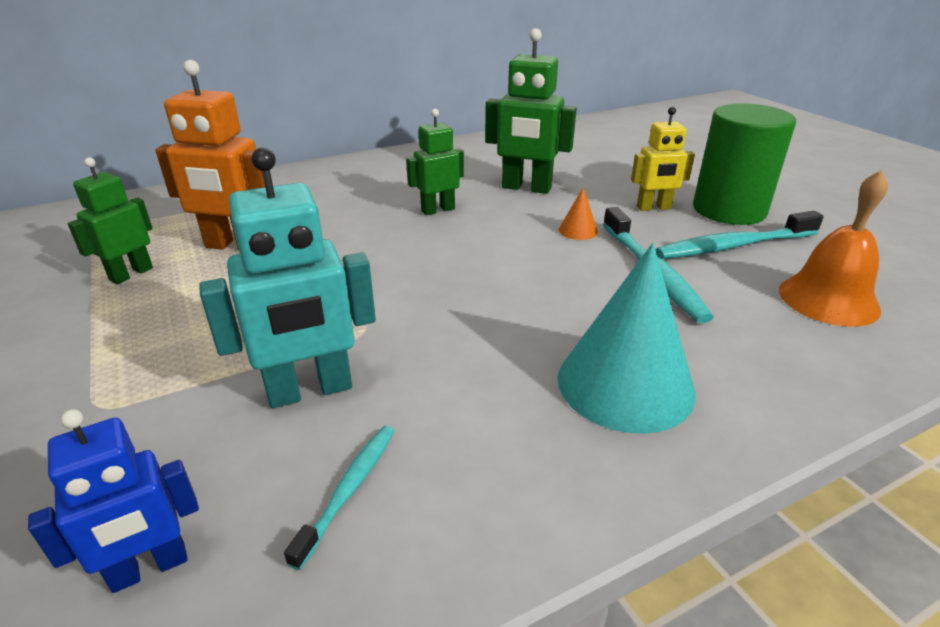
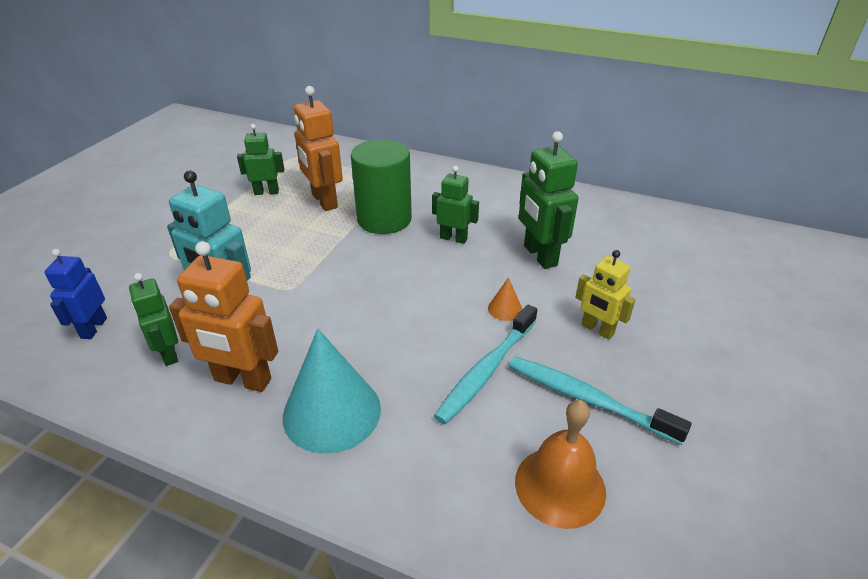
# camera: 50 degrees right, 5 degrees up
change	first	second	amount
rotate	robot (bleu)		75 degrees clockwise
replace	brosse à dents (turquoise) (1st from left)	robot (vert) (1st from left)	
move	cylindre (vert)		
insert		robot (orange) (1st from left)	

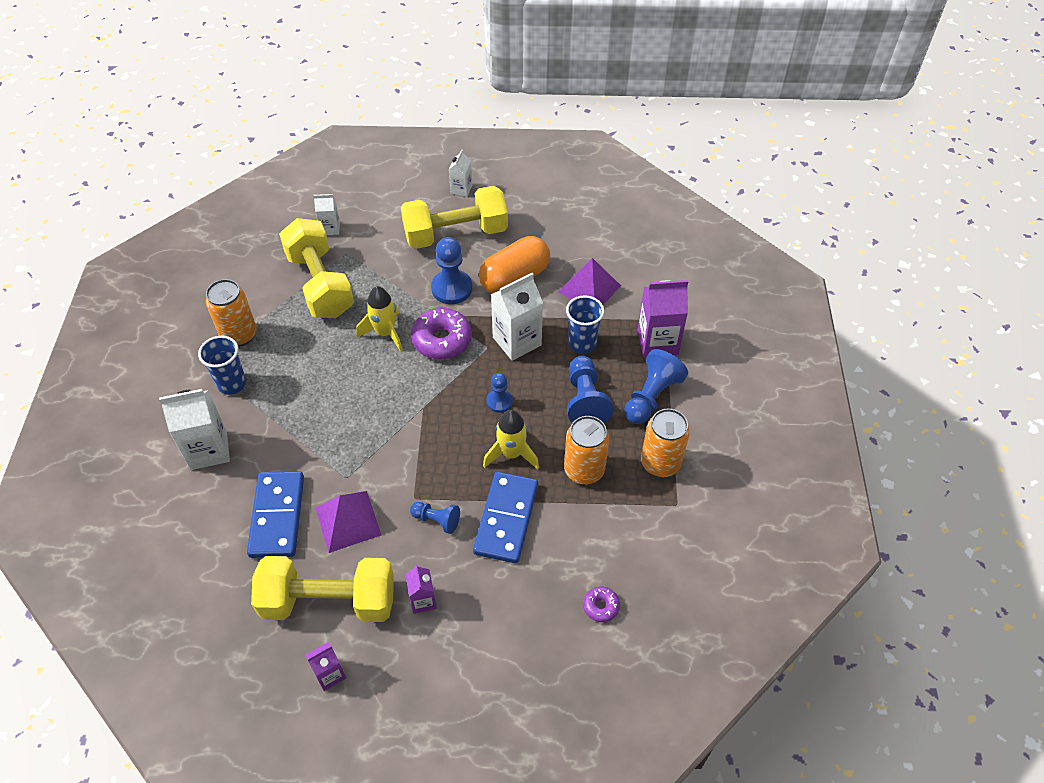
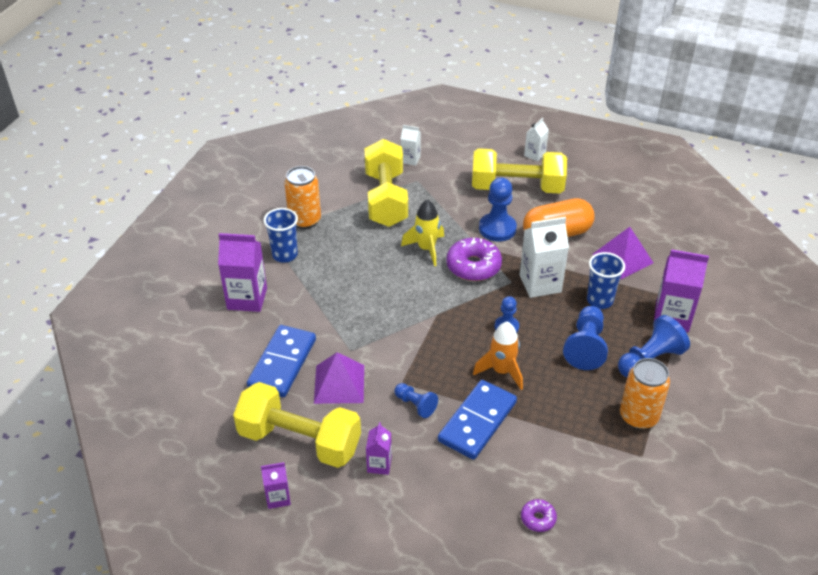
# camera: 20 degrees right, 10 degrees down
change	first	second	amount
recolor	brique de lait (blanc) (1st from left)	brique de lait (violet) (1st from left)	
recolor	fusée (jaune) (2nd from left)	fusée (orange)	
delete	canette (orange) (2nd from left)		

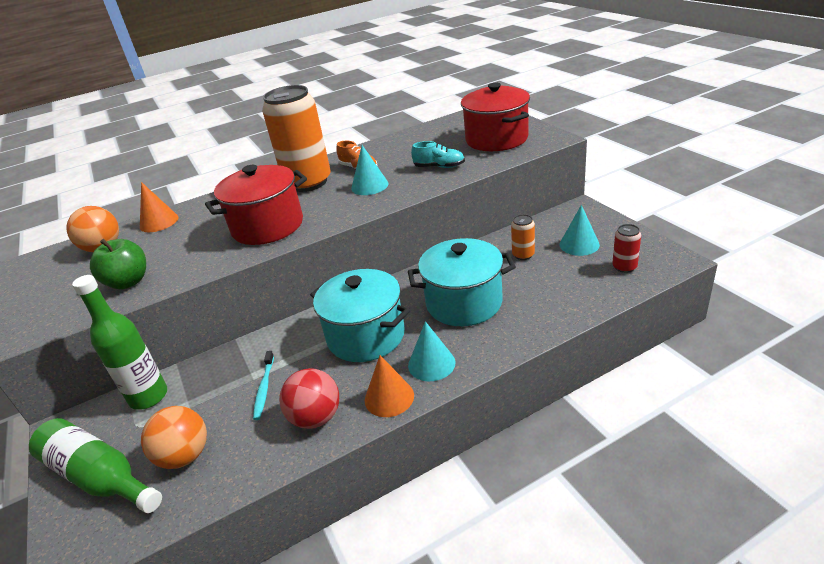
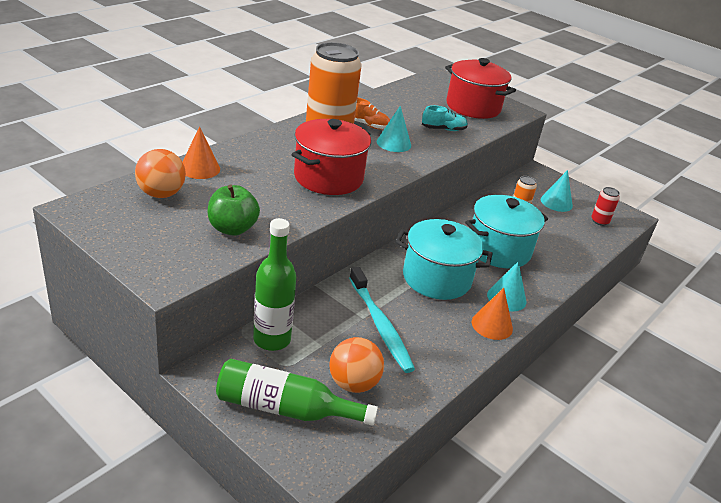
# camera: 30 degrees left, 0 degrees up
change	first	second	amount
resize	brosse à dents (turquoise)		x1.84
delete	balle (rouge)		

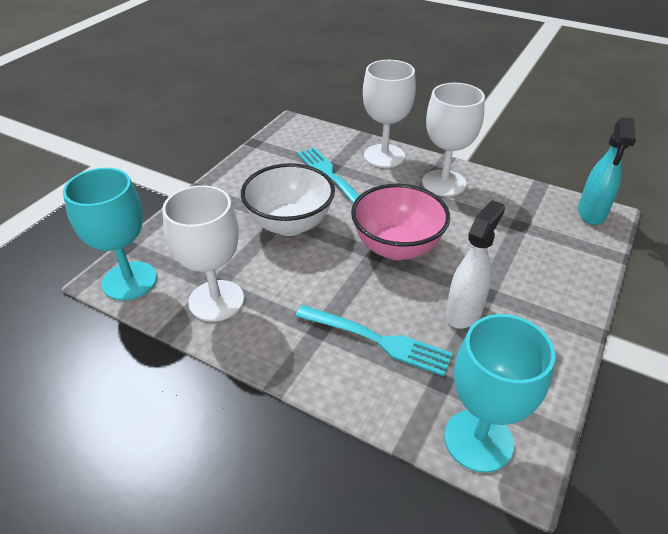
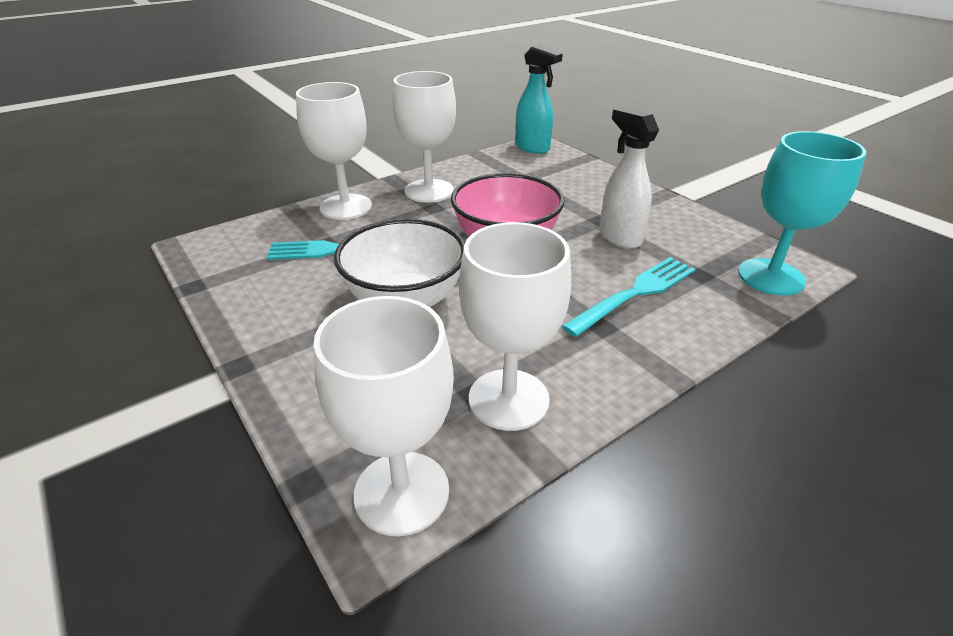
# camera: 65 degrees left, 5 degrees down
change	first	second	amount
recolor	verre à pied (turquoise) (1st from left)	verre à pied (blanc) (2nd from left)	

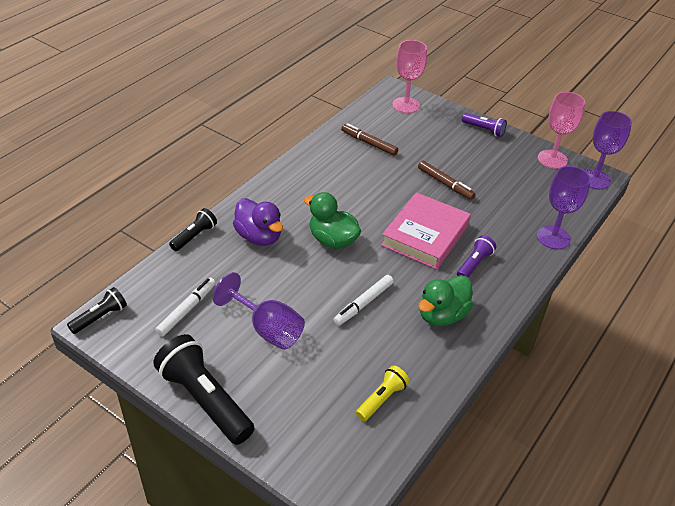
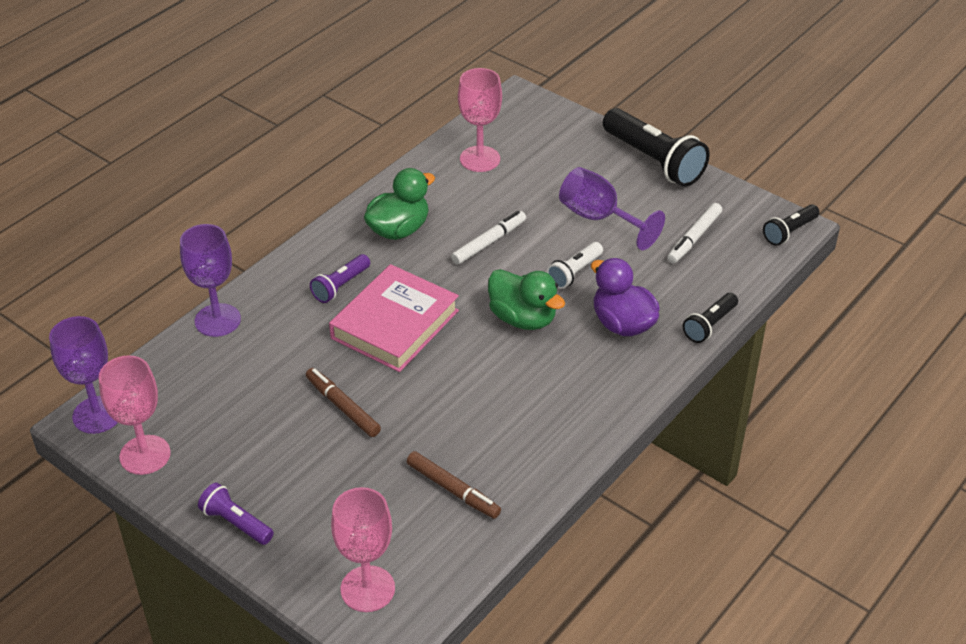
# camera: 175 degrees left, 0 degrees up
change	first	second	amount
replace	lampe de poche (jaune)	verre à pied (rose) (3rd from left)	
insert		lampe de poche (blanc)	

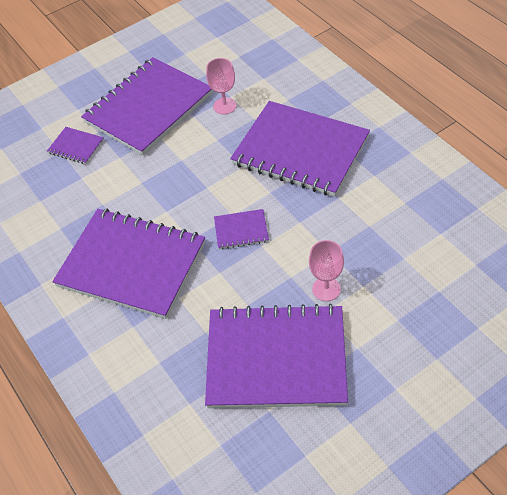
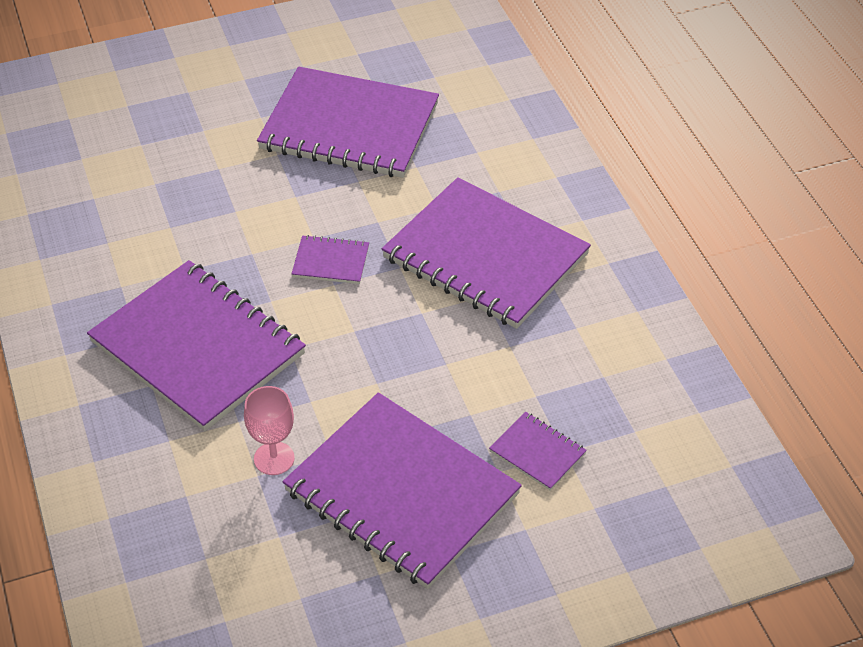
# camera: 170 degrees left, 5 degrees down
change	first	second	amount
rotate	carnet (violet) (3rd from left in the first image)	carnet (violet) (4th from left)	75 degrees clockwise
delete	verre à pied (rose) (2nd from left)		

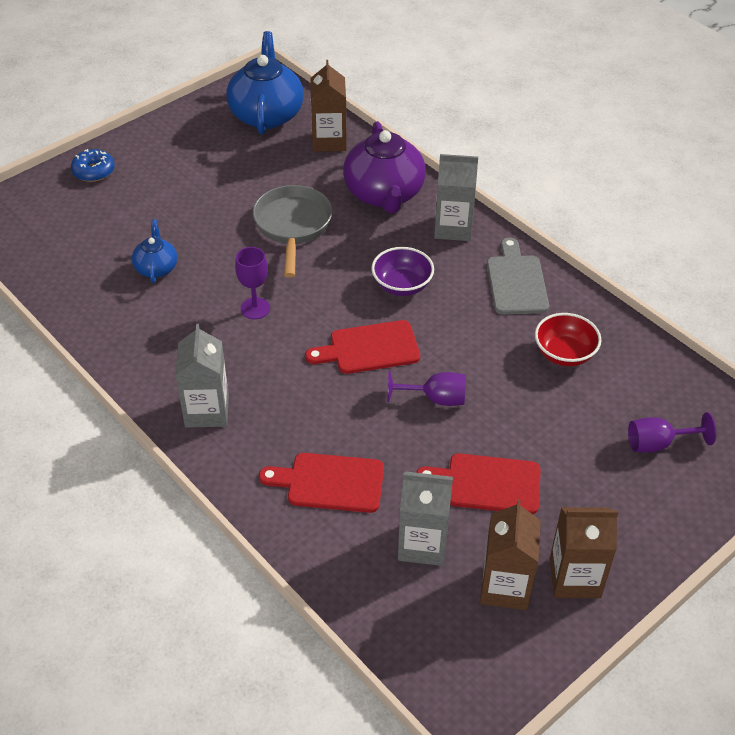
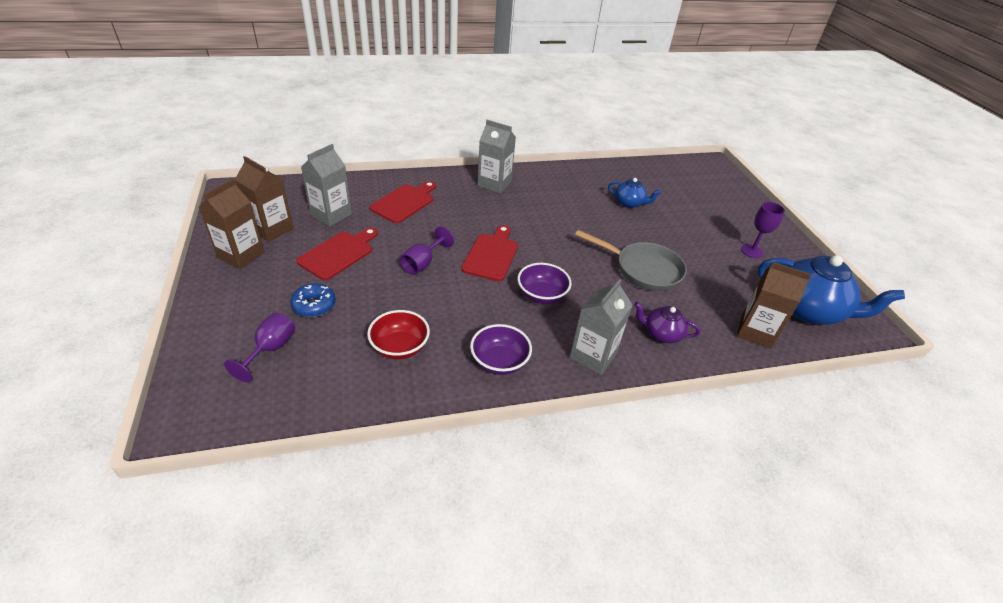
# camera: 115 degrees right, 5 degrees down
change	first	second	amount
move	beignet (bleu)		
move	verre à pied (violet) (1st from left in the first image)	verre à pied (violet) (3rd from left)	
resize	théière (violet)		x0.51
replace	planche à découper (gris)	bol (violet) (1st from left)	

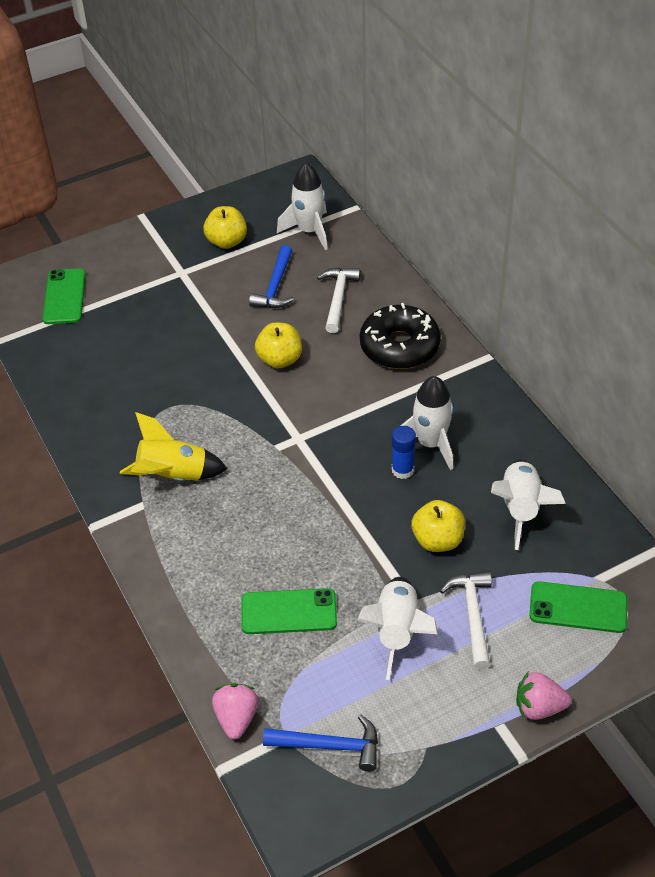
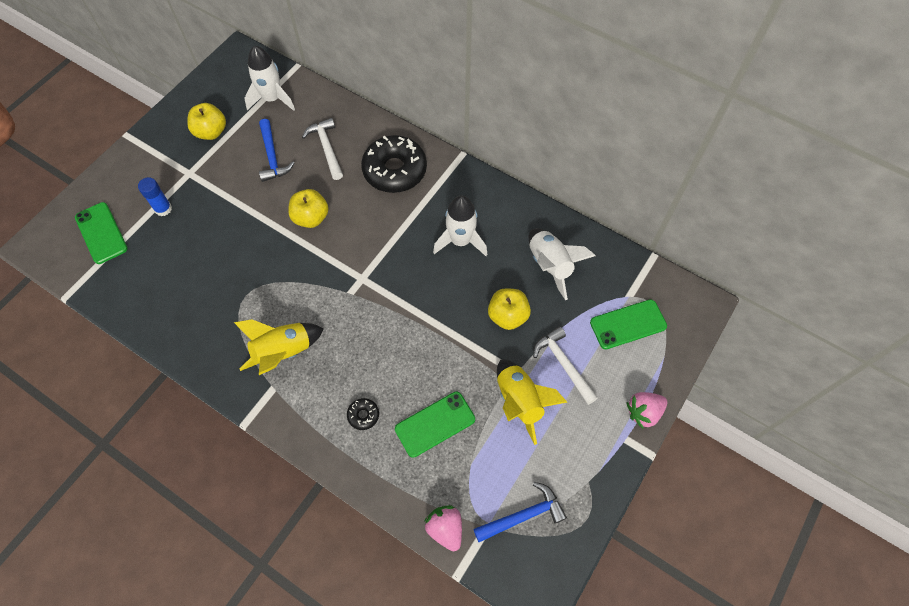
# camera: 30 degrees left, 15 degrees up
change	first	second	amount
recolor	fusée (blanc) (2nd from left)	fusée (jaune) (2nd from left)	
move	bâton de colle (bleu)		
insert		beignet (noir) (1st from left)	

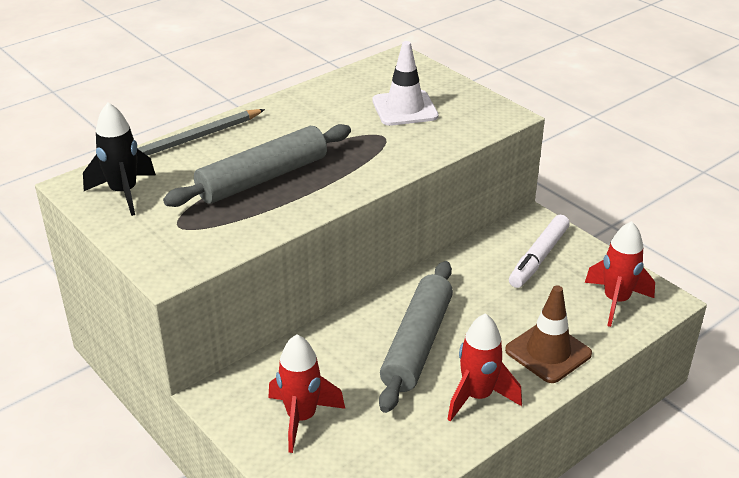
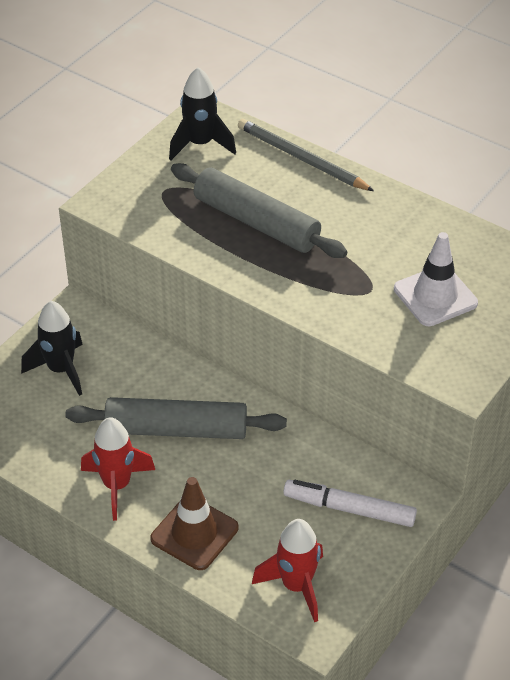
# camera: 75 degrees right, 10 degrees up
change	first	second	amount
recolor	fusée (rouge) (1st from left)	fusée (noir) (1st from left)	

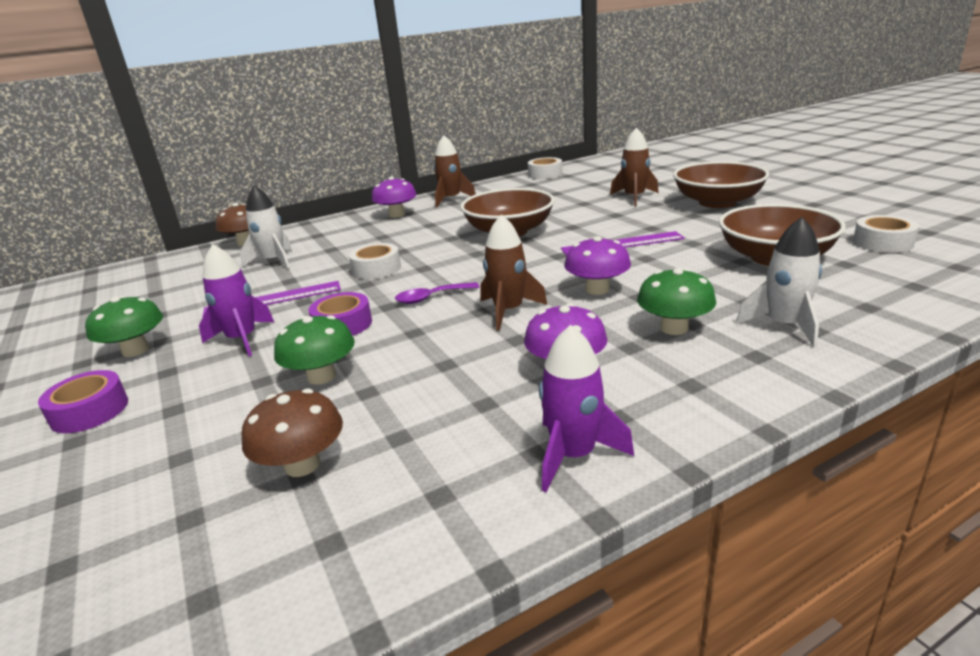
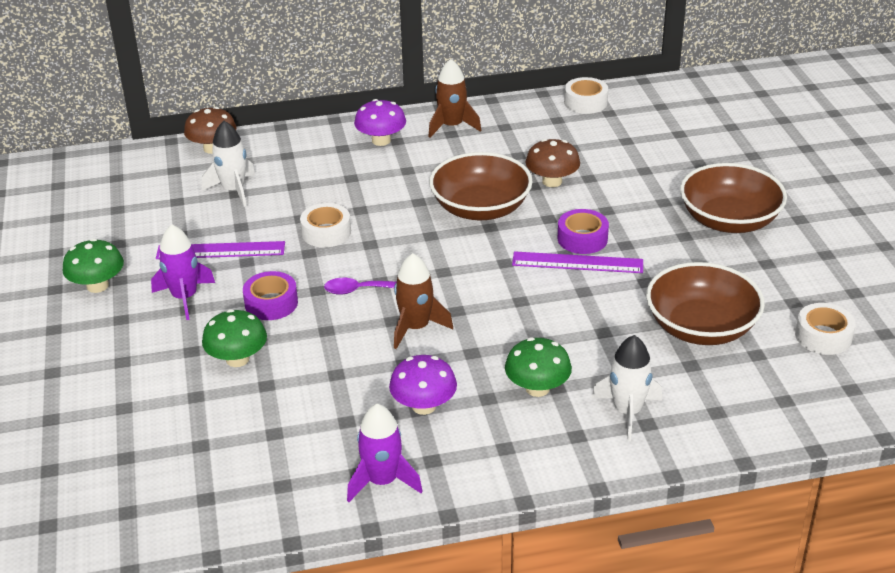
# camera: 15 degrees right, 10 degrees up
change	first	second	amount
move	ruban adhésif (violet) (1st from left in the first image)	ruban adhésif (violet) (2nd from left)	
move	champignon (marron) (2nd from left)		
delete	champignon (violet) (3rd from left)		
delete	fusée (marron) (3rd from left)		

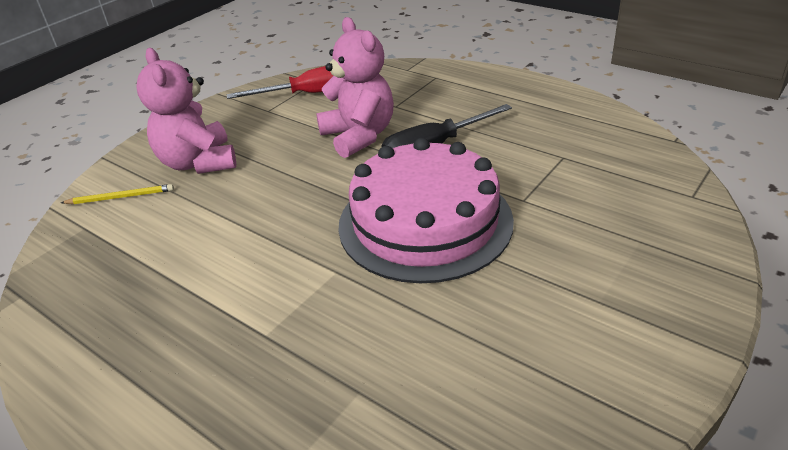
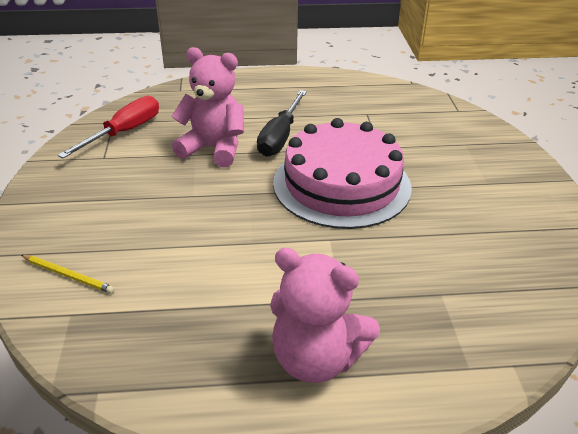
# camera: 45 degrees left, 0 degrees up
change	first	second	amount
rotate	crayon (jaune)		75 degrees clockwise
move	ours en peluche (rose) (1st from left in the first image)	ours en peluche (rose) (2nd from left)	

